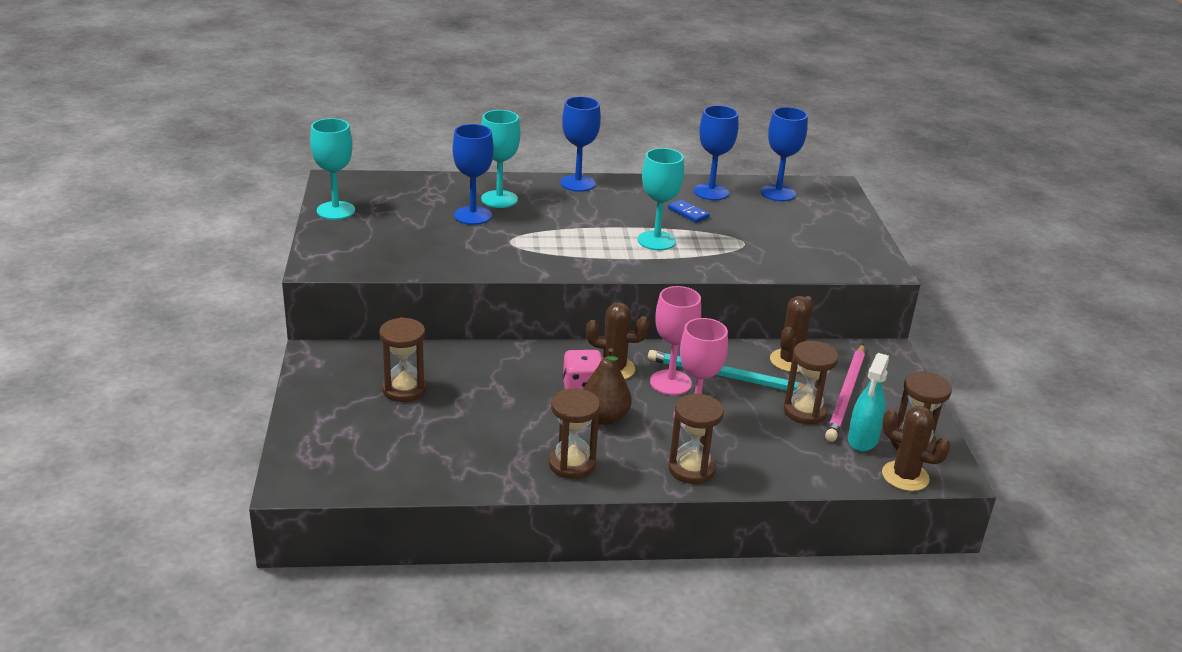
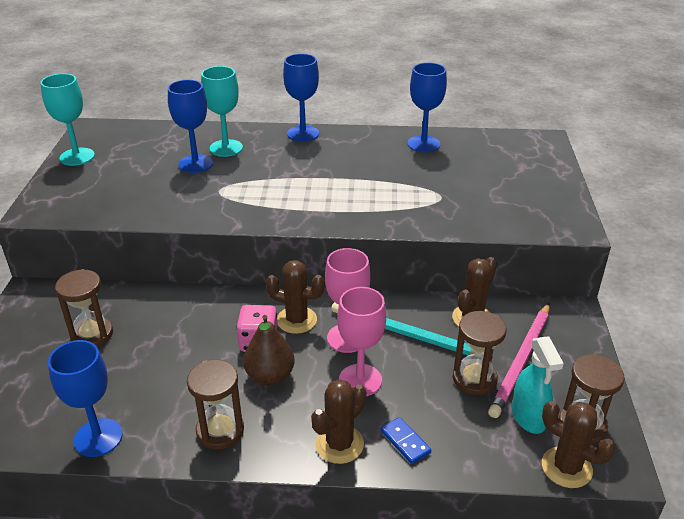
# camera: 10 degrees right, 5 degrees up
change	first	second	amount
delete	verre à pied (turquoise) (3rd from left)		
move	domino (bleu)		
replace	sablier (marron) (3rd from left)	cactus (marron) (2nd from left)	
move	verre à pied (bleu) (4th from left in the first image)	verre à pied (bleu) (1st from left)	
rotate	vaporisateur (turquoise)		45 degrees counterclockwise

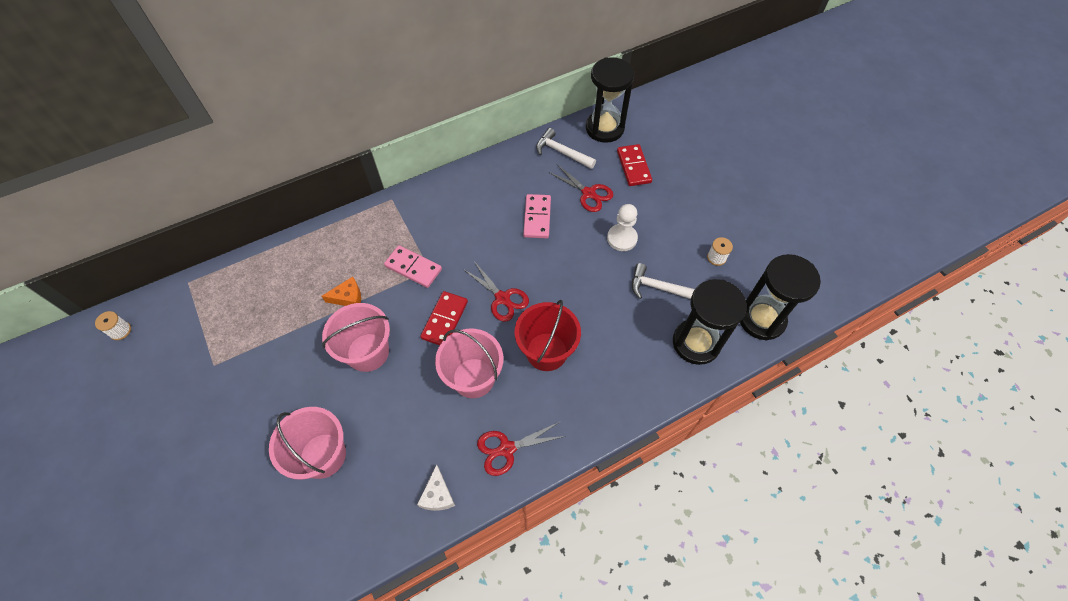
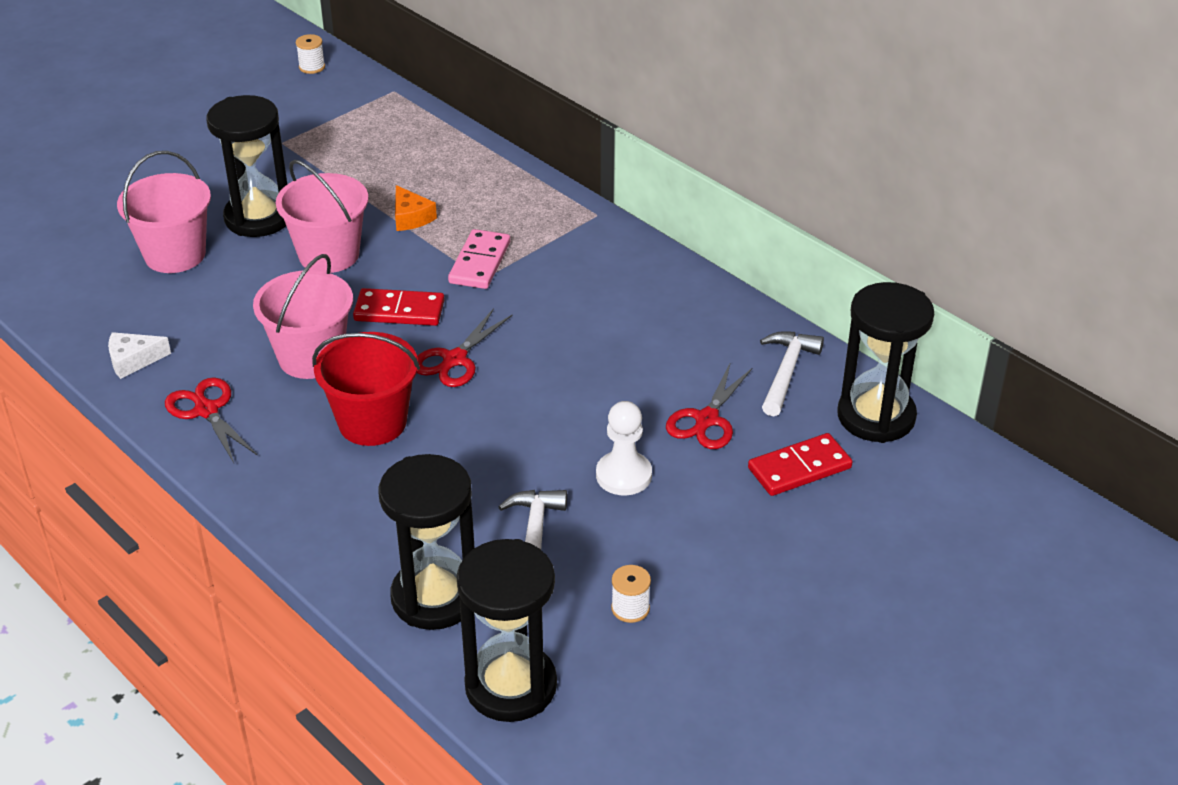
# camera: 75 degrees right, 20 degrees down
change	first	second	amount
delete	domino (rose) (2nd from left)		
insert		sablier (noir) (1st from left)	

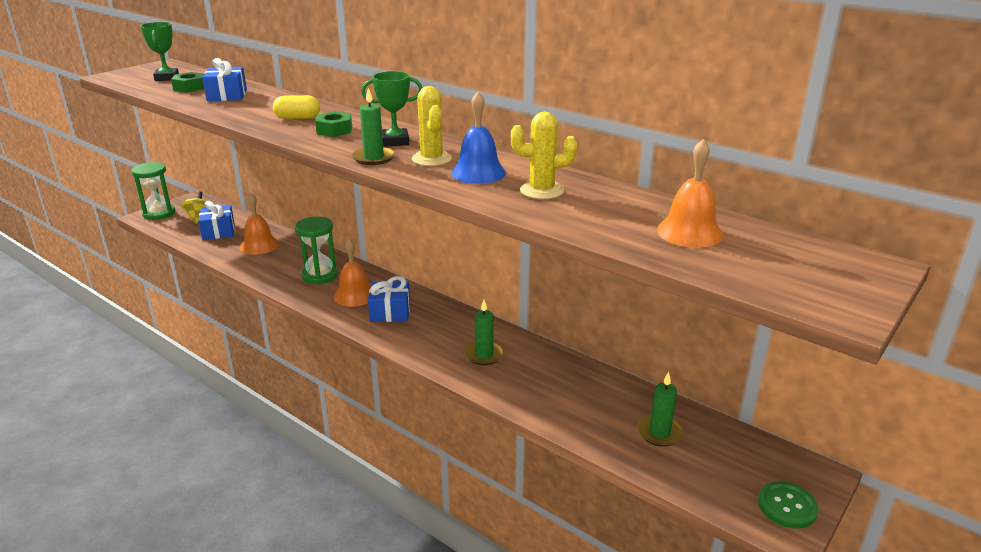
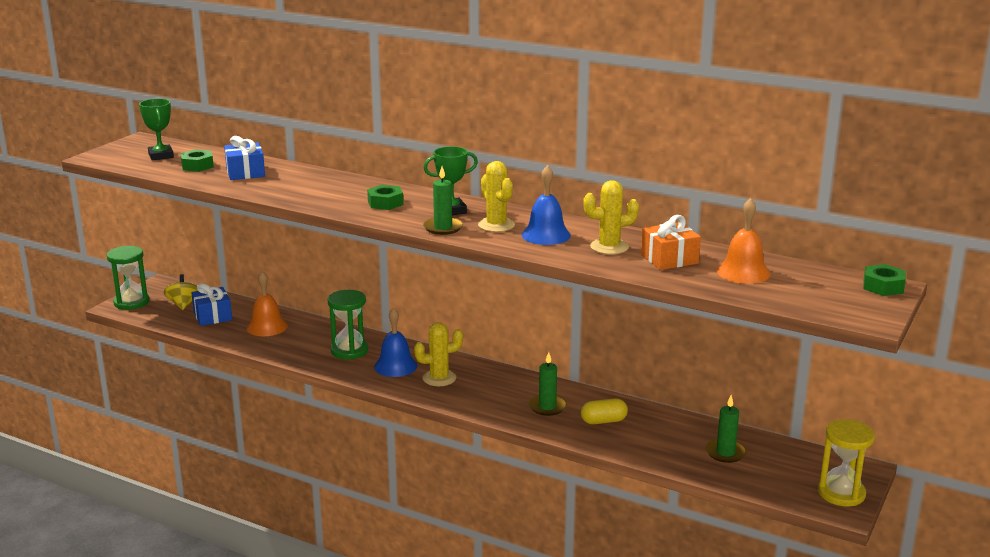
# camera: 10 degrees left, 5 degrees down
change	first	second	amount
move	gélule (jaune)		
recolor	cloche (orange) (2nd from left)	cloche (bleu) (1st from left)	
replace	cadeau (bleu) (3rd from left)	cactus (jaune) (1st from left)	
replace	bouton (vert)	sablier (jaune)	
insert		cadeau (orange)	
insert		écrou (vert) (3rd from left)	

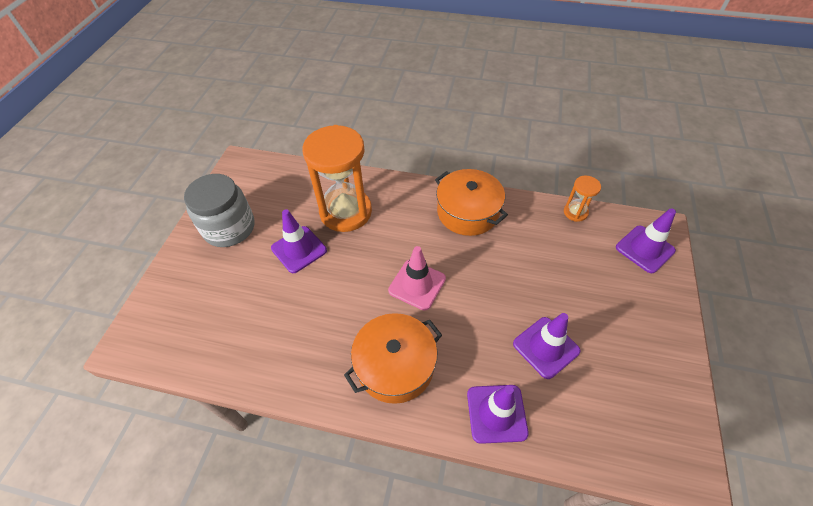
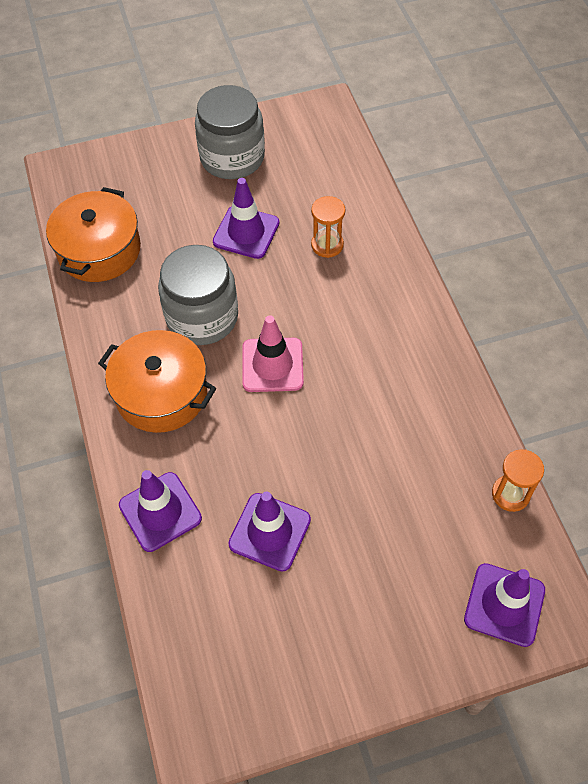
# camera: 60 degrees right, 5 degrees up
change	first	second	amount
resize	sablier (orange) (1st from left)		x0.46
move	marmite (orange) (2nd from left in the first image)	marmite (orange) (1st from left)	
insert		bocal (gris) (1st from left)	

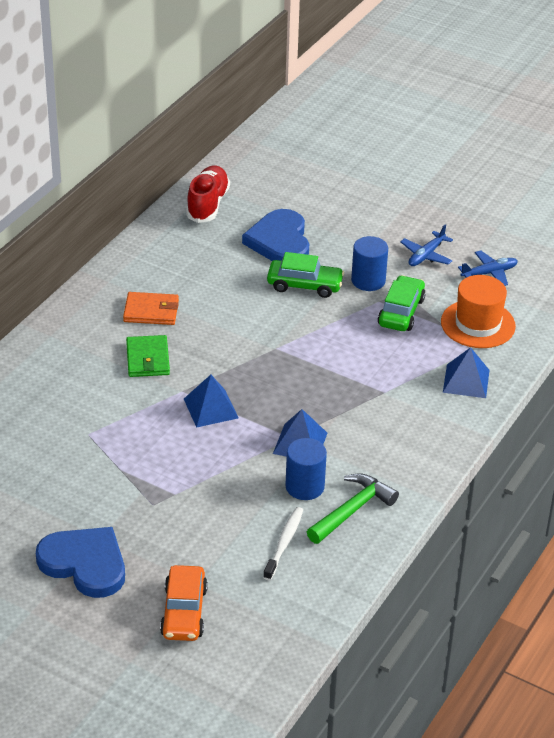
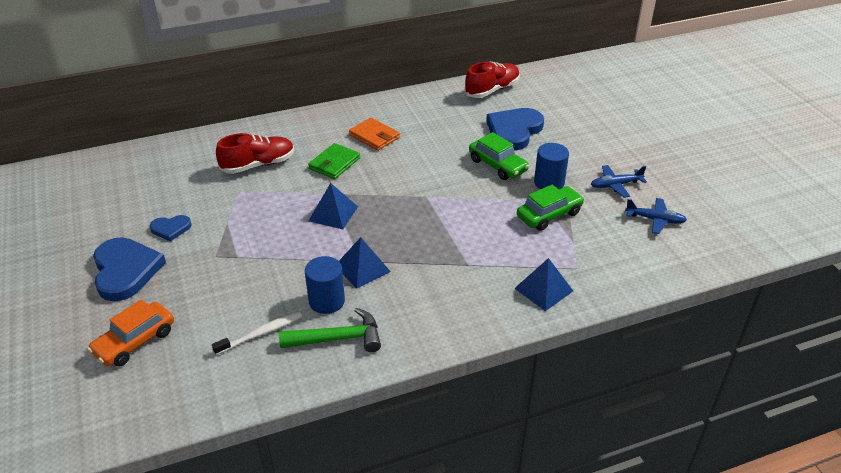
# camera: 40 degrees right, 0 degrees up
change	first	second	amount
delete	chapeau (orange)		
insert		cœur (bleu) (2nd from left)	
insert		chaussure (rouge) (1st from left)	

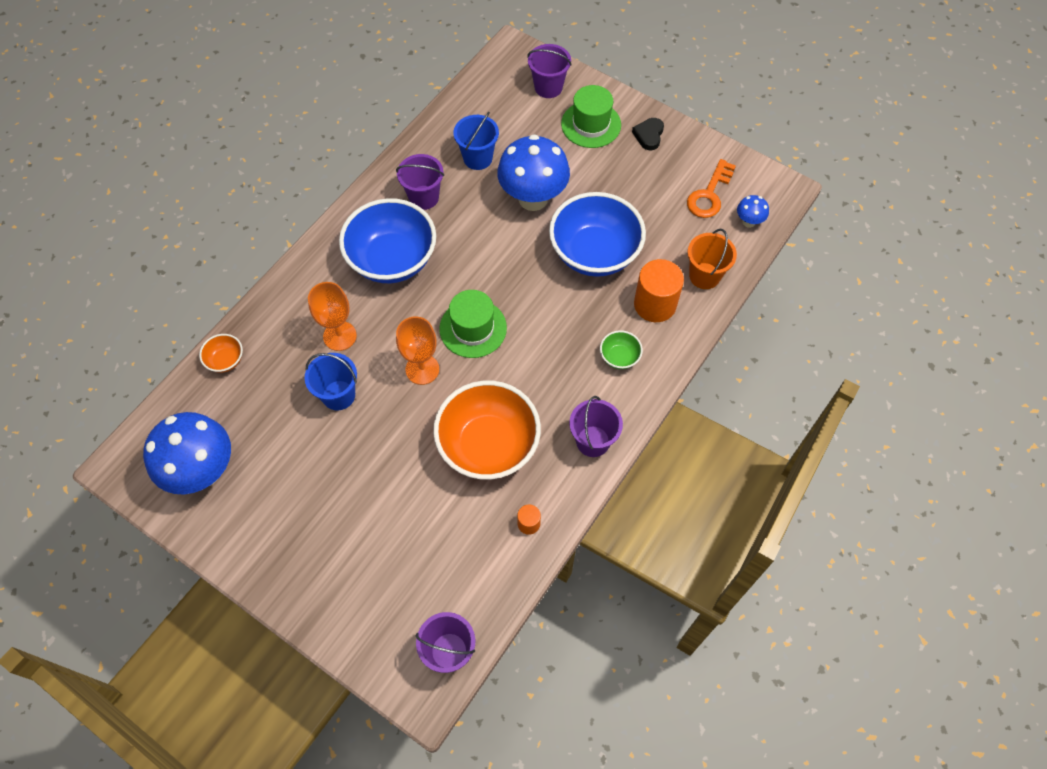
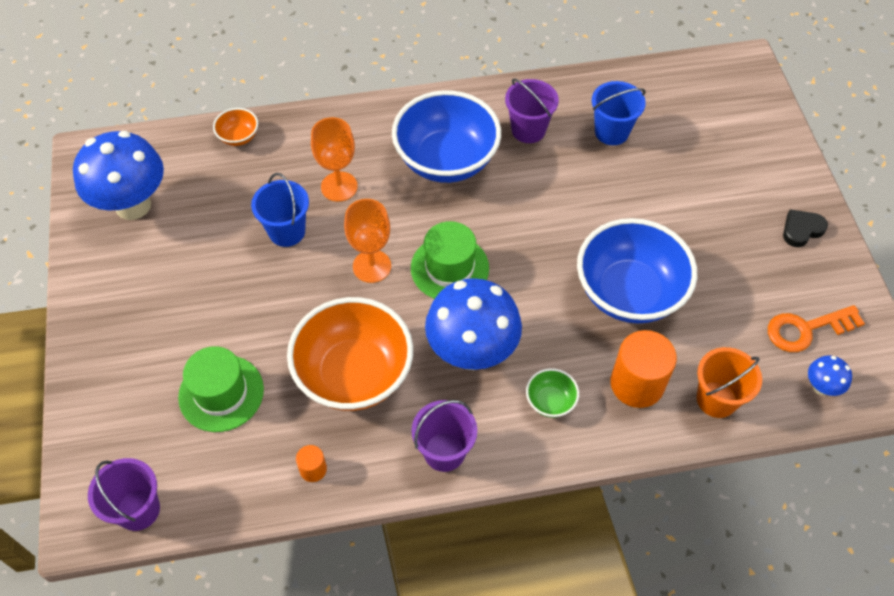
# camera: 45 degrees right, 5 degrees down
change	first	second	amount
move	champignon (bleu) (2nd from left)		
delete	seau (violet) (3rd from left)		
move	chapeau (vert) (2nd from left in the first image)	chapeau (vert) (1st from left)	

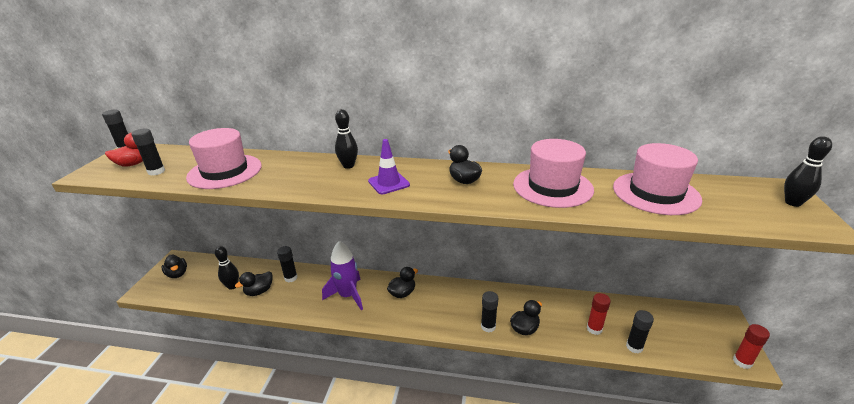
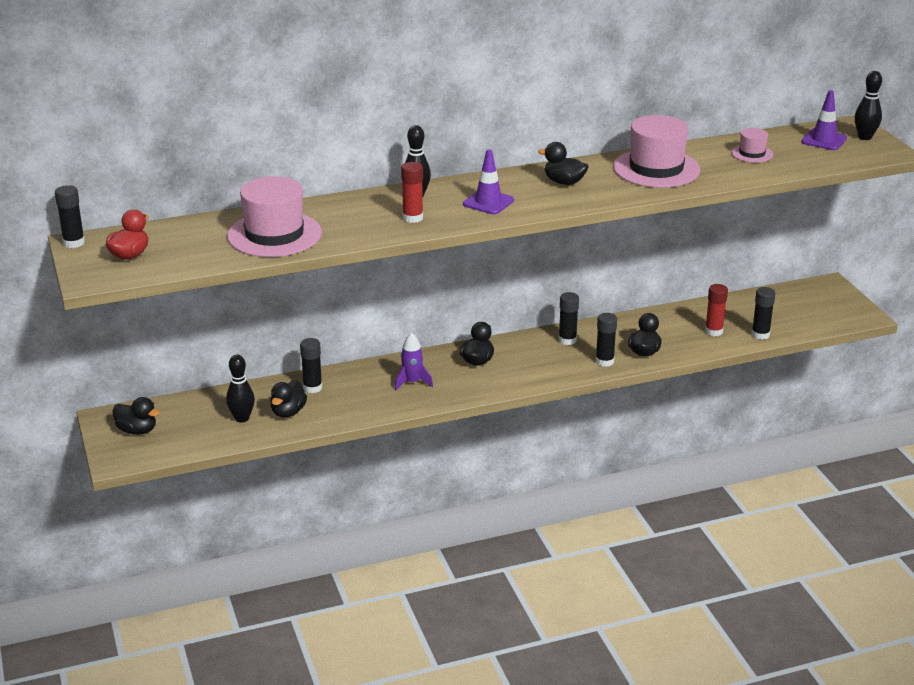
# camera: 30 degrees left, 0 degrees up
change	first	second	amount
move	bâton de colle (noir) (2nd from left in the first image)	bâton de colle (noir) (3rd from left)	
resize	fusée (violet)		x0.61
resize	chapeau (rose) (3rd from left)		x0.49
move	bâton de colle (rouge) (2nd from left in the first image)	bâton de colle (rouge) (1st from left)	
insert		cône de chantier (violet) (2nd from left)	

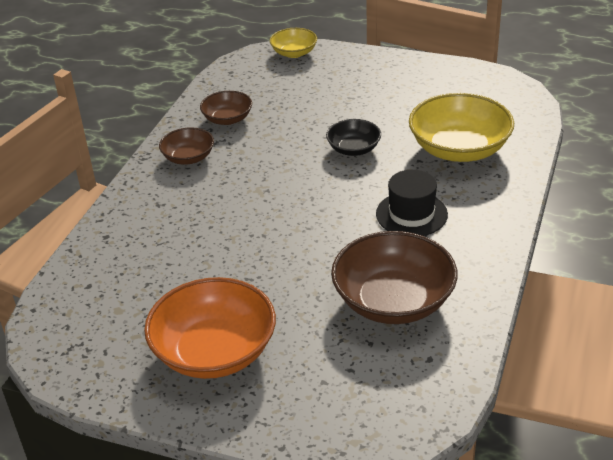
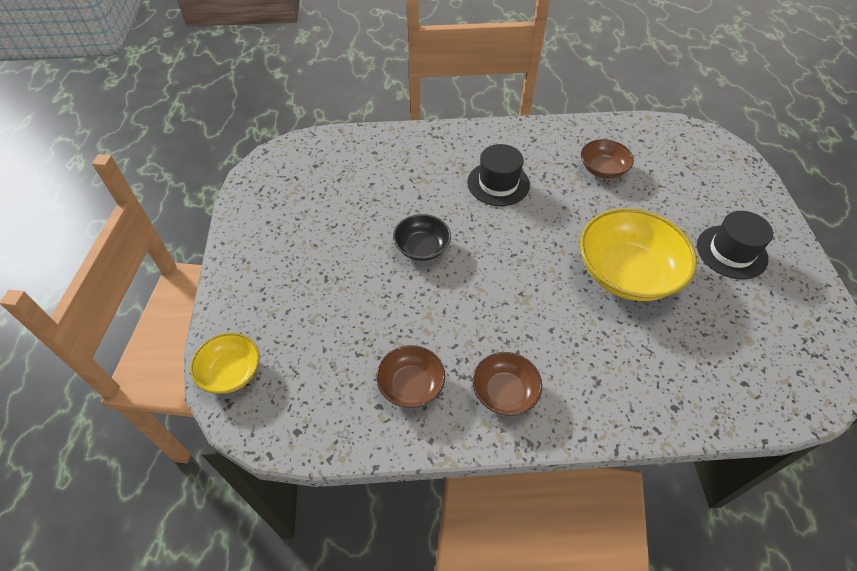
# camera: 115 degrees left, 15 degrees up
change	first	second	amount
replace	bol (orange)	chapeau (noir) (2nd from left)	
resize	bol (marron) (3rd from left)		x0.54
move	bol (jaune) (2nd from left)		

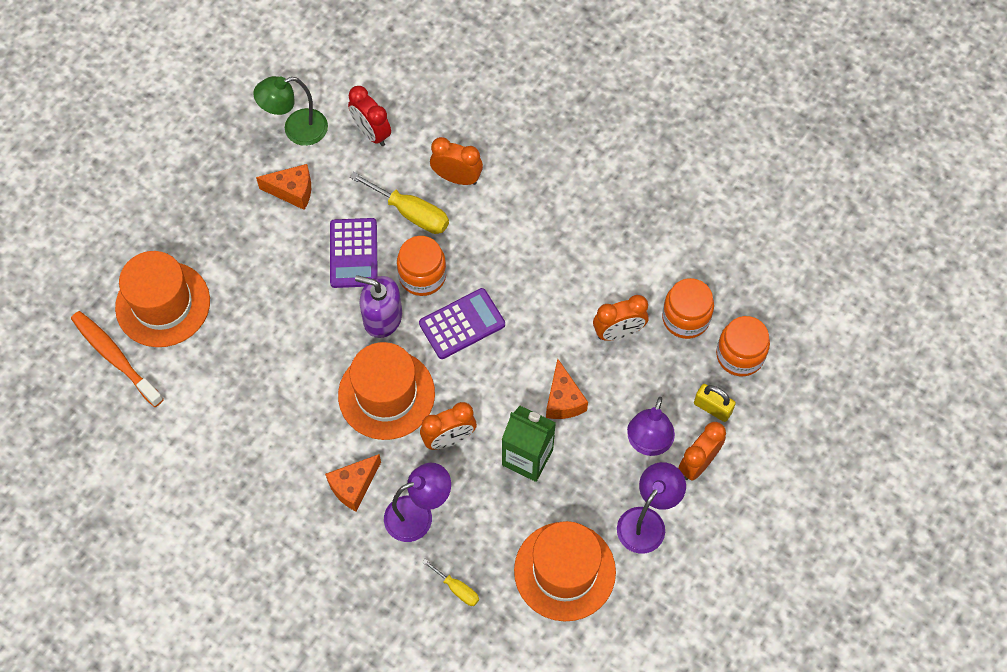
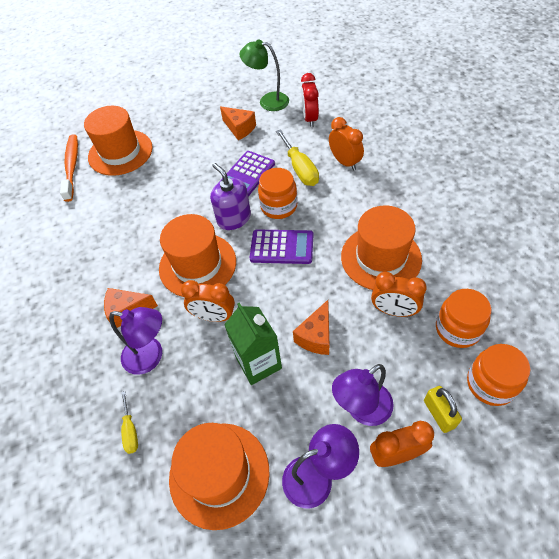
# camera: 40 degrees right, 10 degrees down
change	first	second	amount
insert		chapeau (orange) (4th from left)	

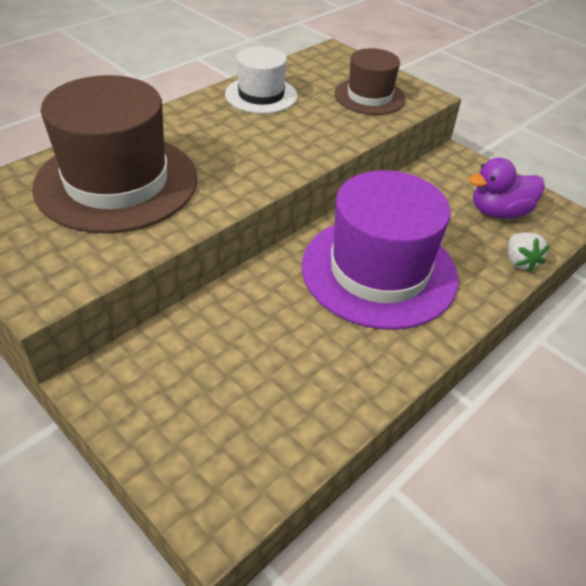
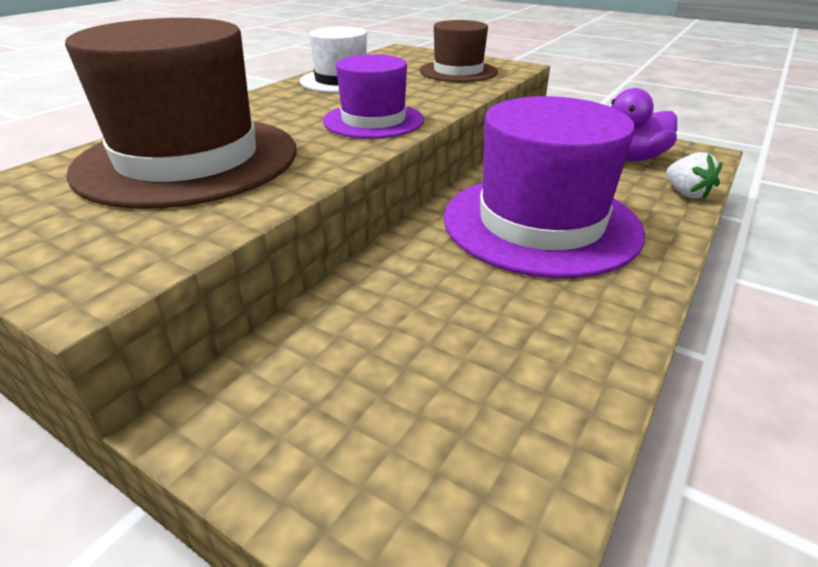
# camera: 10 degrees left, 10 degrees down
change	first	second	amount
insert		chapeau (violet) (1st from left)	

